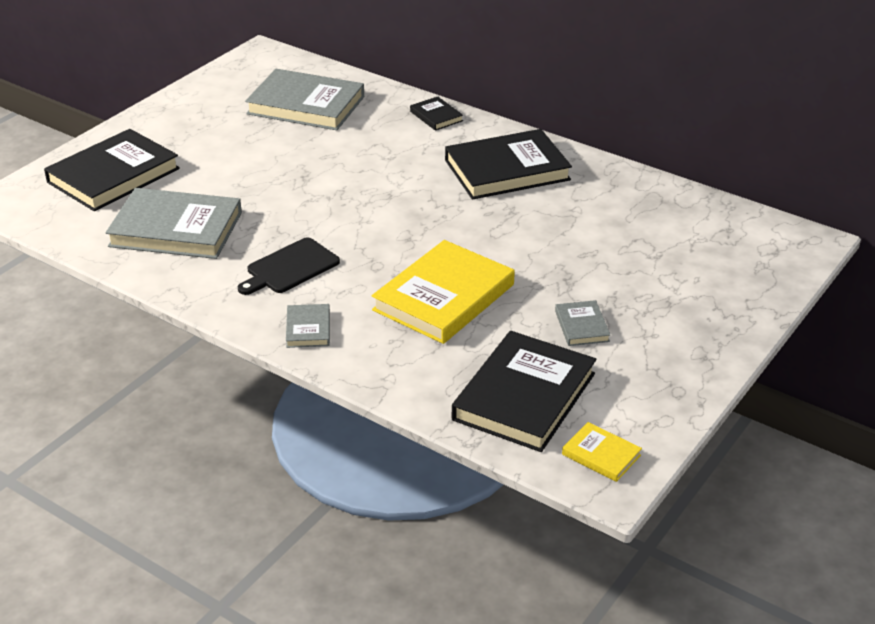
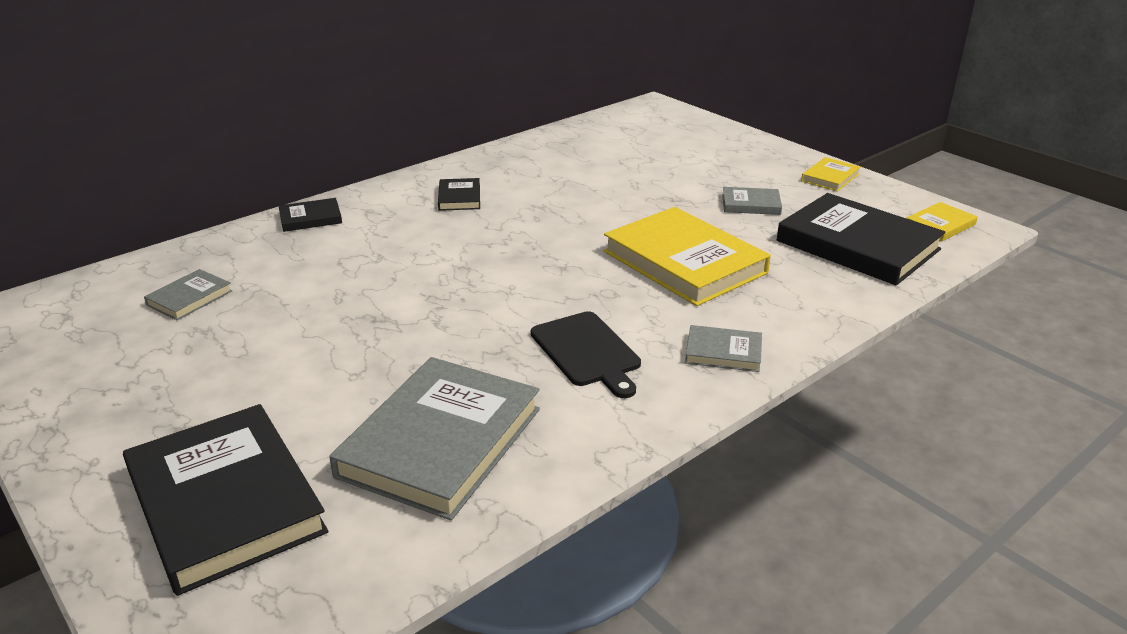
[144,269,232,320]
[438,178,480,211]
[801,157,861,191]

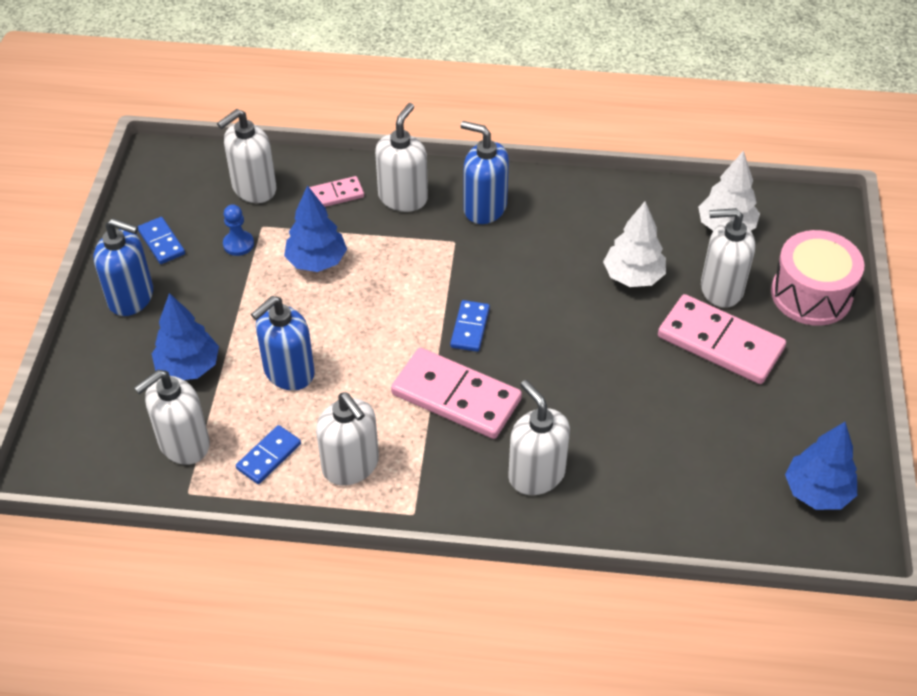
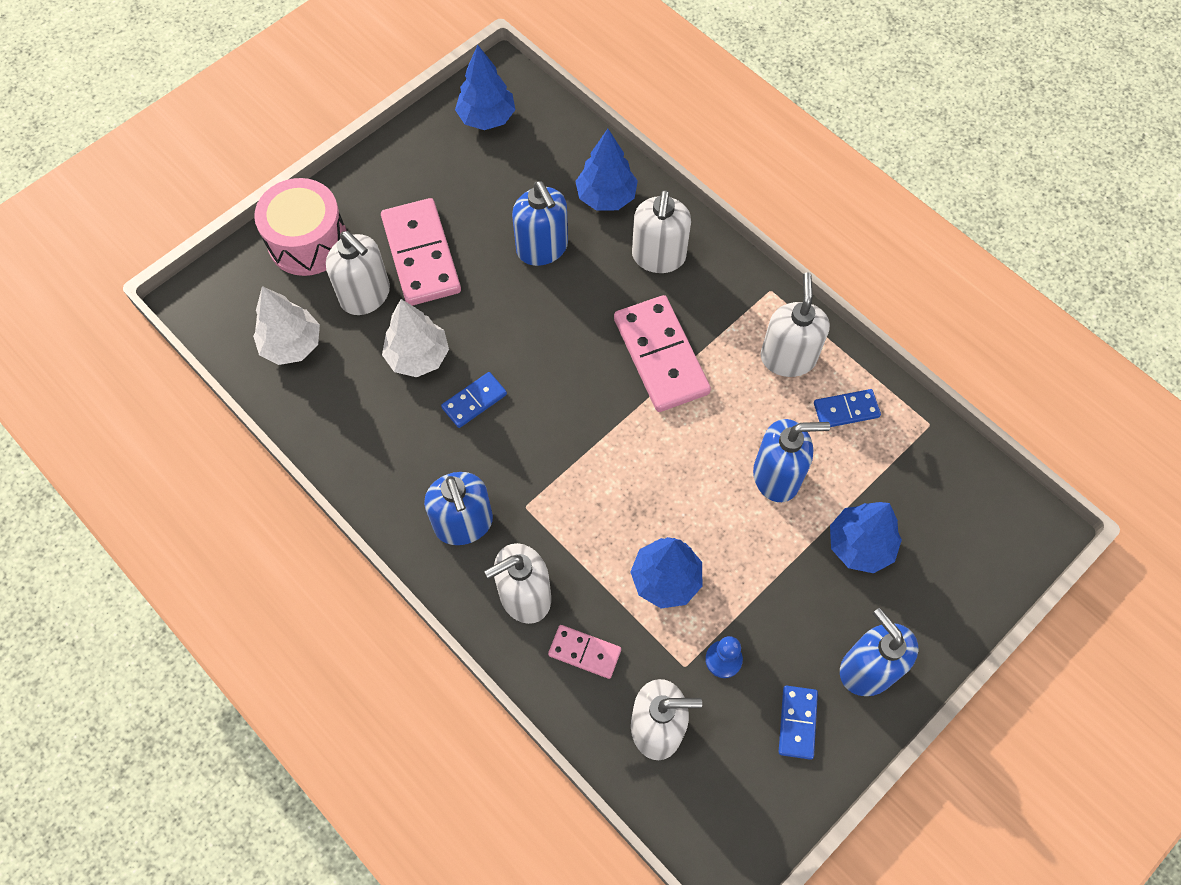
[134,370,210,465] (first image)
[441,372,507,428]
[512,181,568,266]
[575,129,638,211]

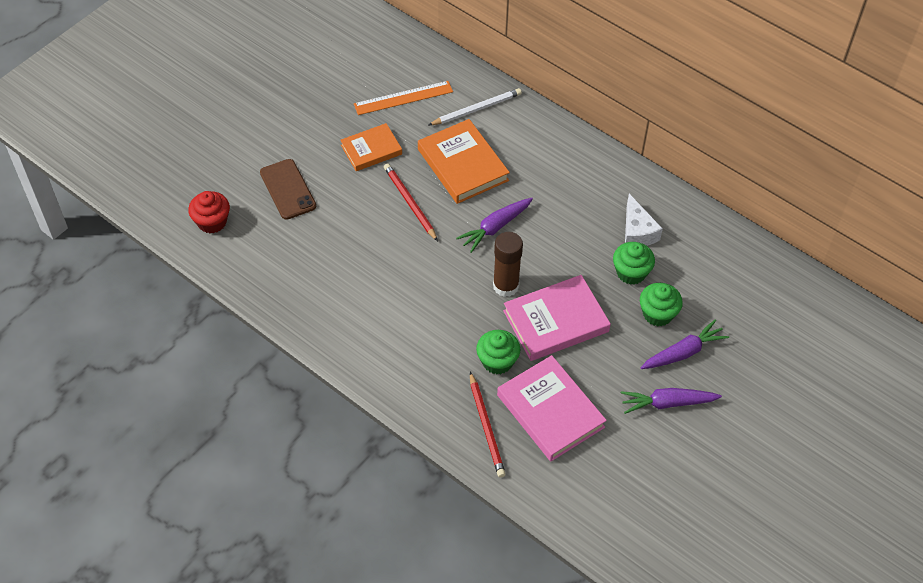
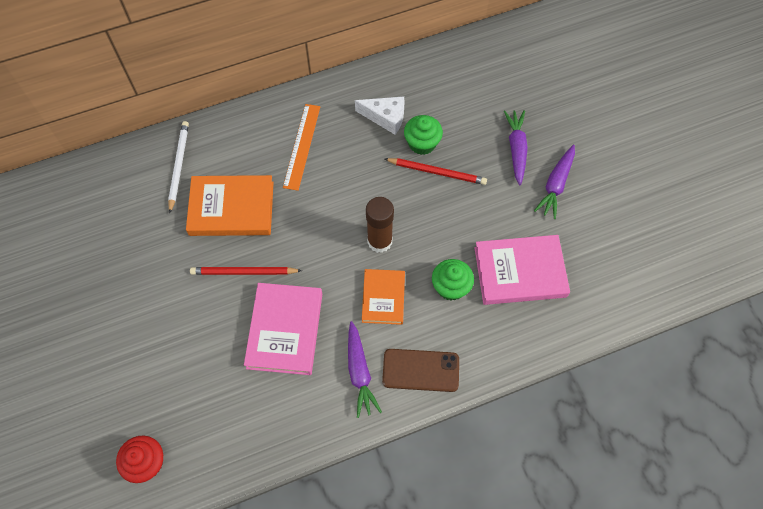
[382,349,459,392]
[362,269,405,325]
[283,104,320,191]
[348,321,382,418]
[385,158,487,185]
[244,283,322,375]
[640,283,683,327] (first image)

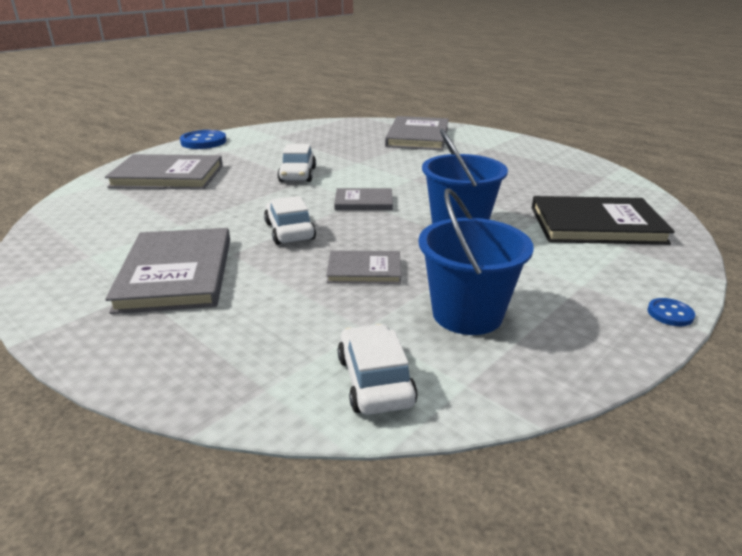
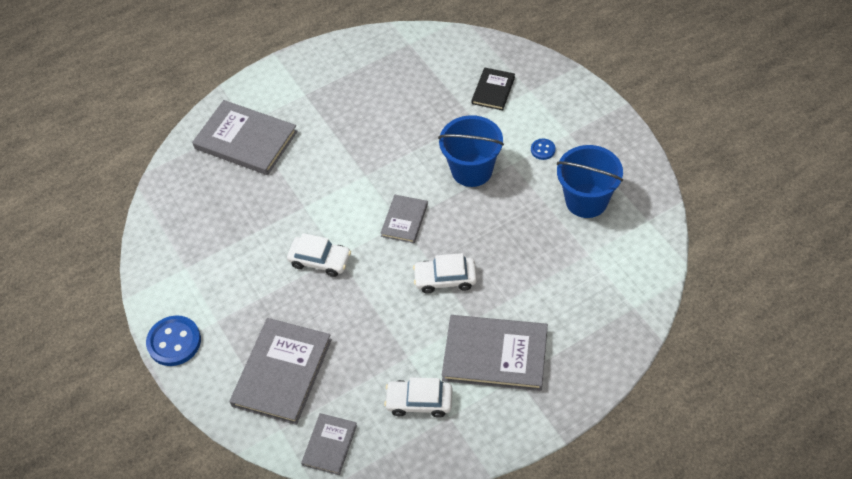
[301,413,357,475]
[384,377,452,418]
[471,68,515,111]
[531,139,556,160]

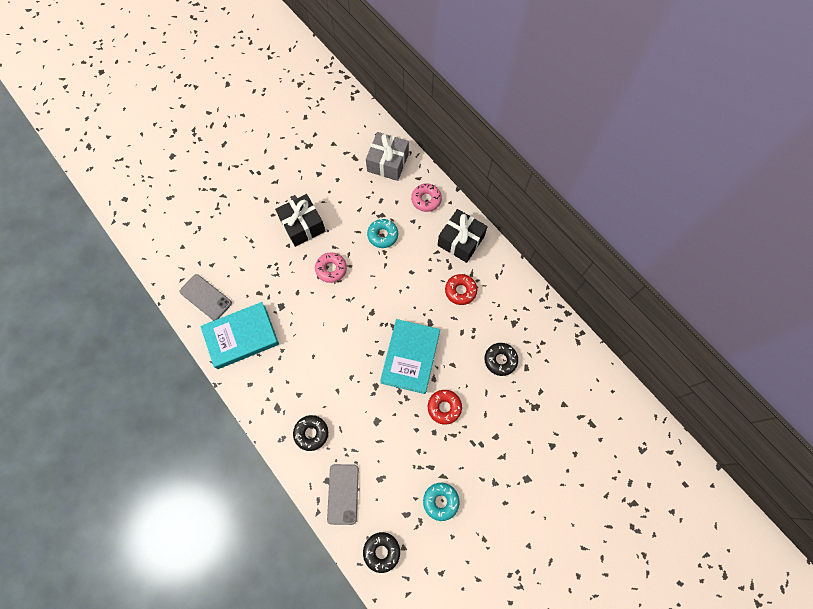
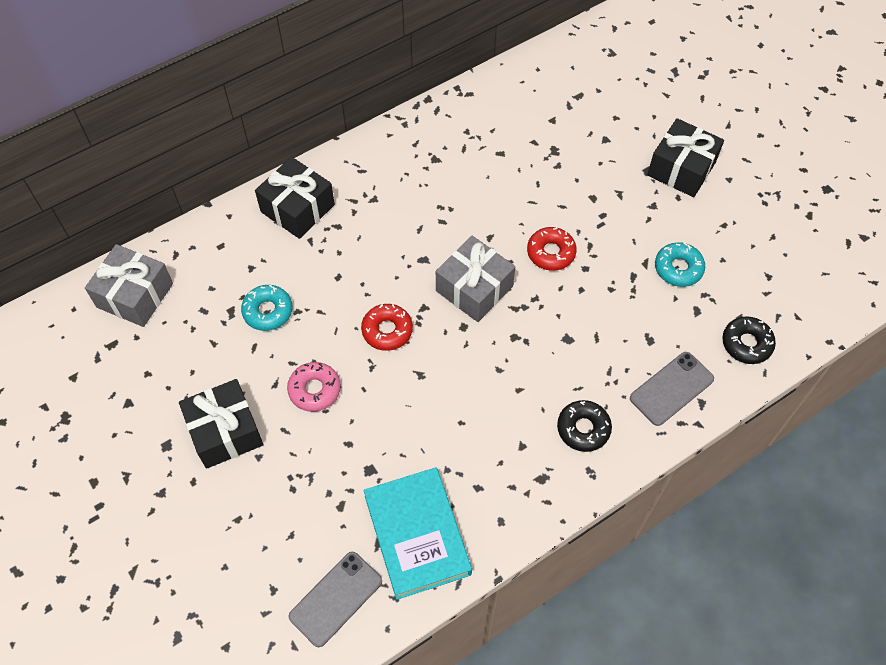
[630,352,714,426]
[436,236,515,322]
[411,184,442,212] (first image)
[361,304,413,351]
[484,343,518,376] (first image)
[647,118,724,197]

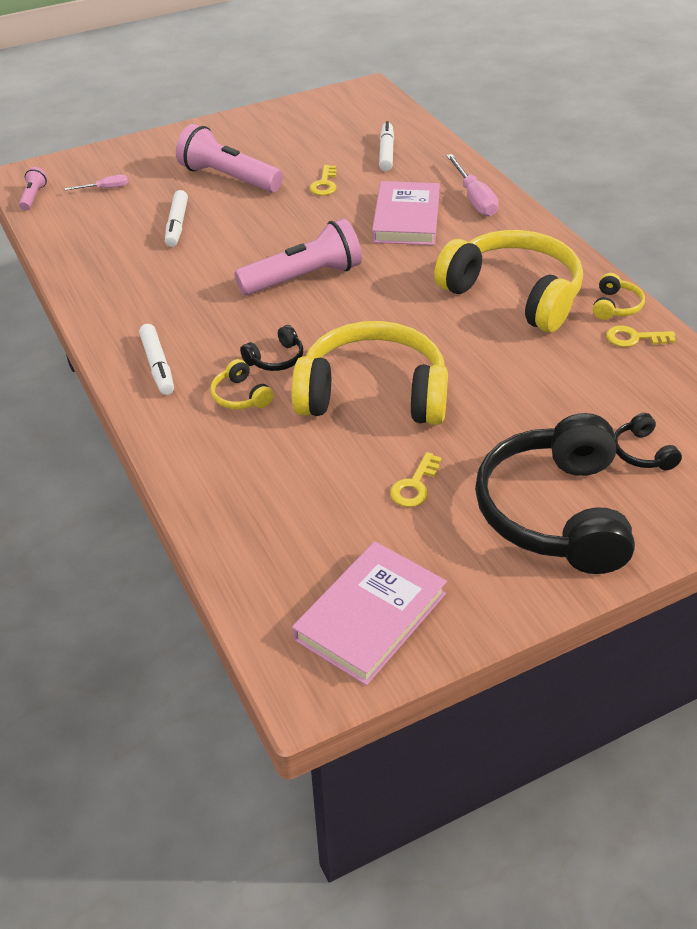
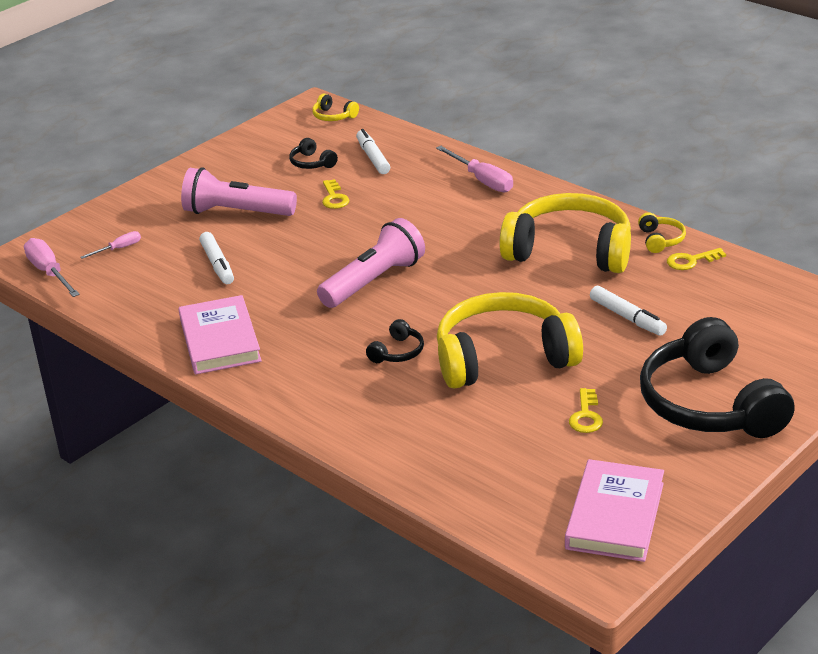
[24,238,80,297]
[590,286,667,336]
[312,94,359,121]
[178,295,262,374]
[289,138,338,169]

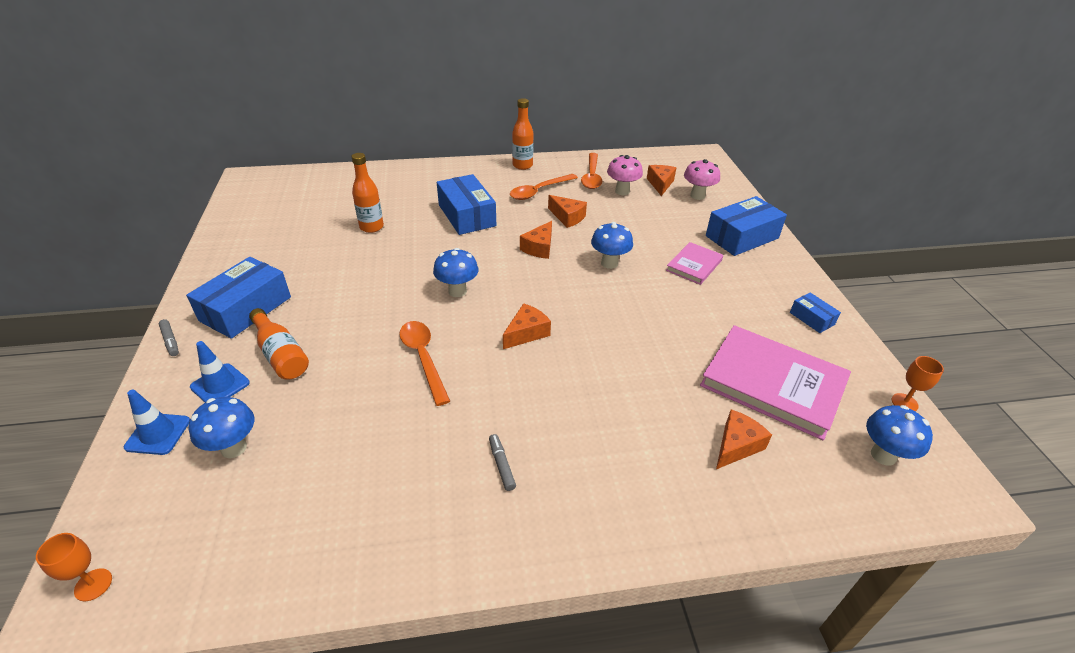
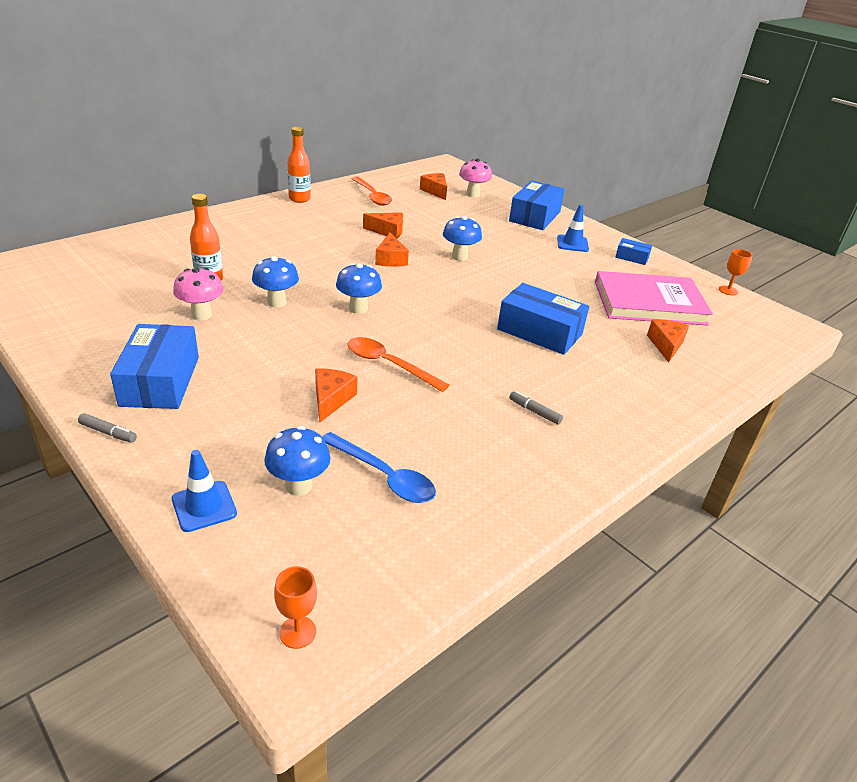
[557,205,589,252]
[249,308,309,380] (first image)
[497,283,589,355]
[315,369,357,422]
[510,174,578,200] (first image)
[173,267,223,320]
[666,242,723,285] (first image)
[252,256,299,308]
[322,432,436,503]

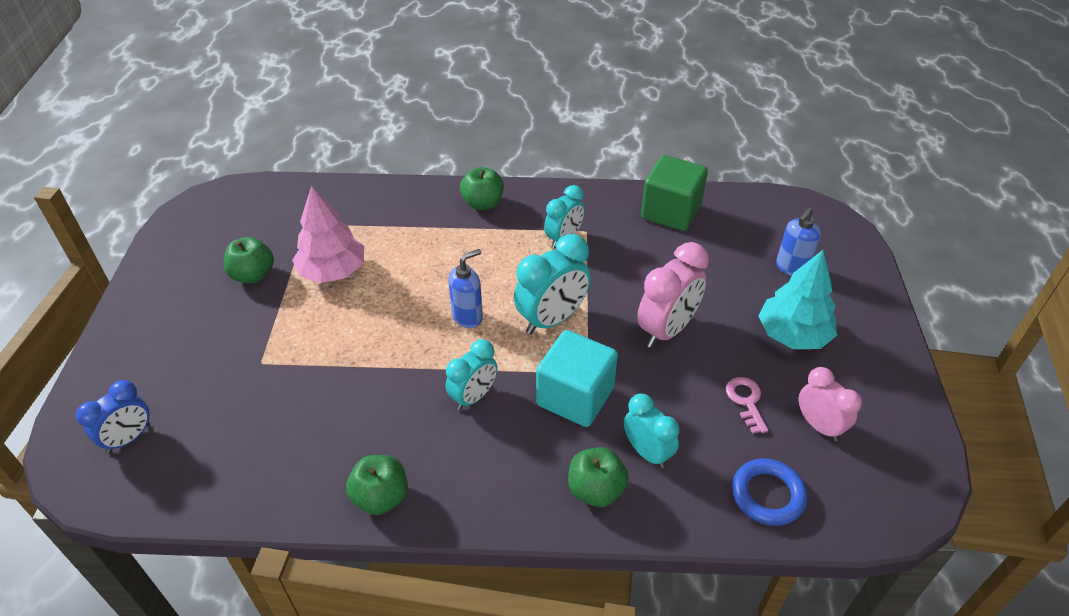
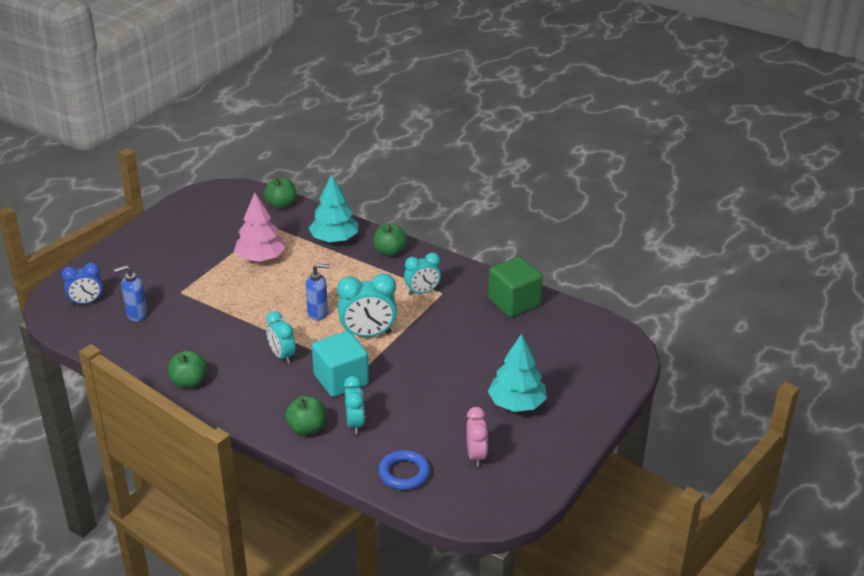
[264,177,296,209]
[266,311,296,364]
[637,242,709,348] (first image)
[726,377,768,434] (first image)
[114,265,147,321]
[309,174,358,242]

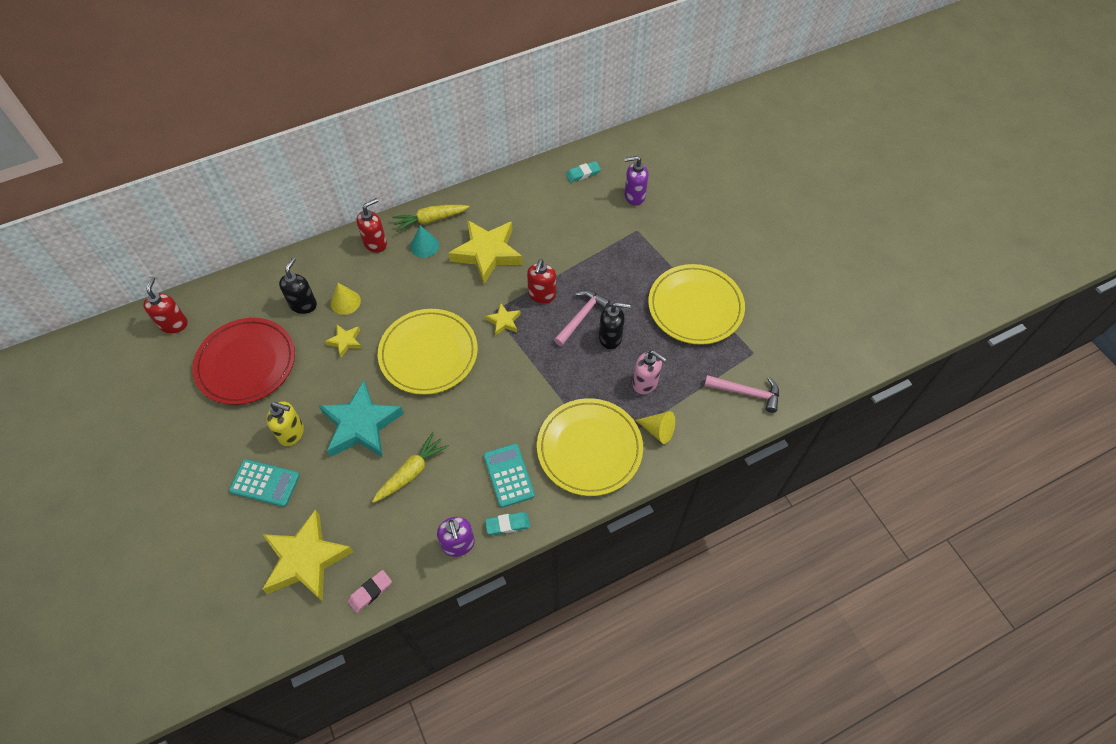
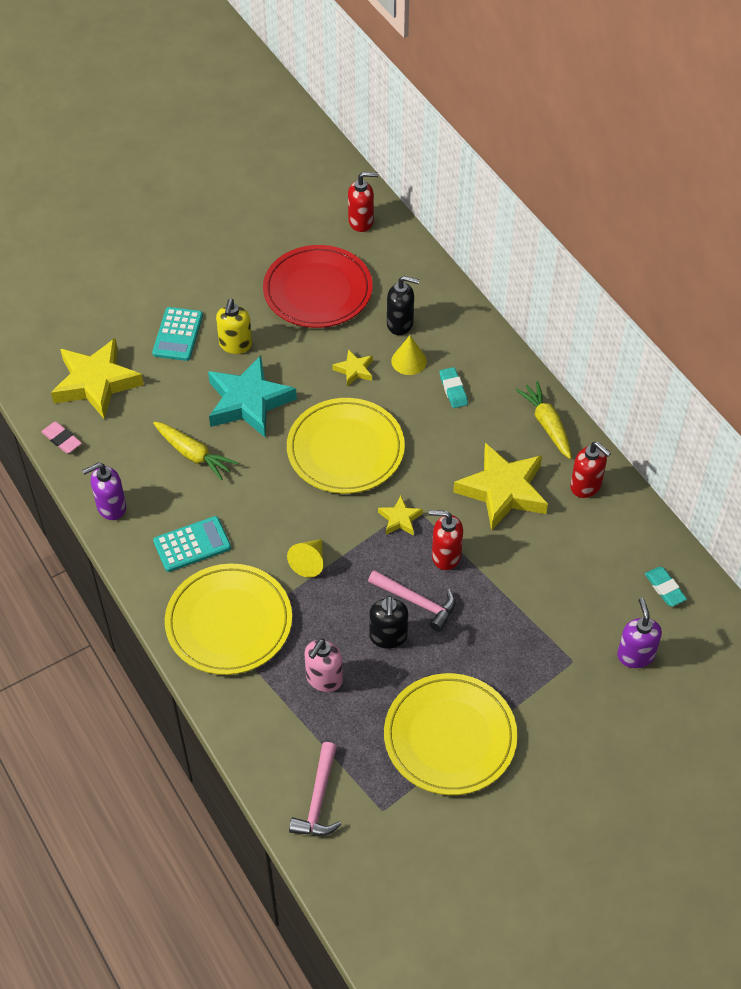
[570,442,611,498]
[410,225,439,258] (first image)
[440,367,468,408]
[287,539,323,578]

